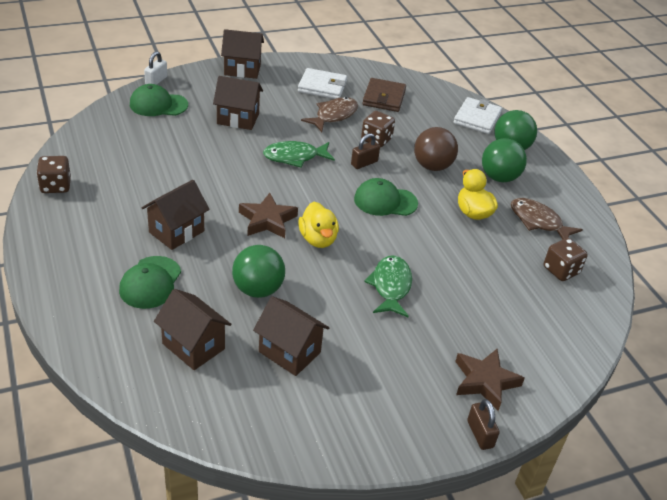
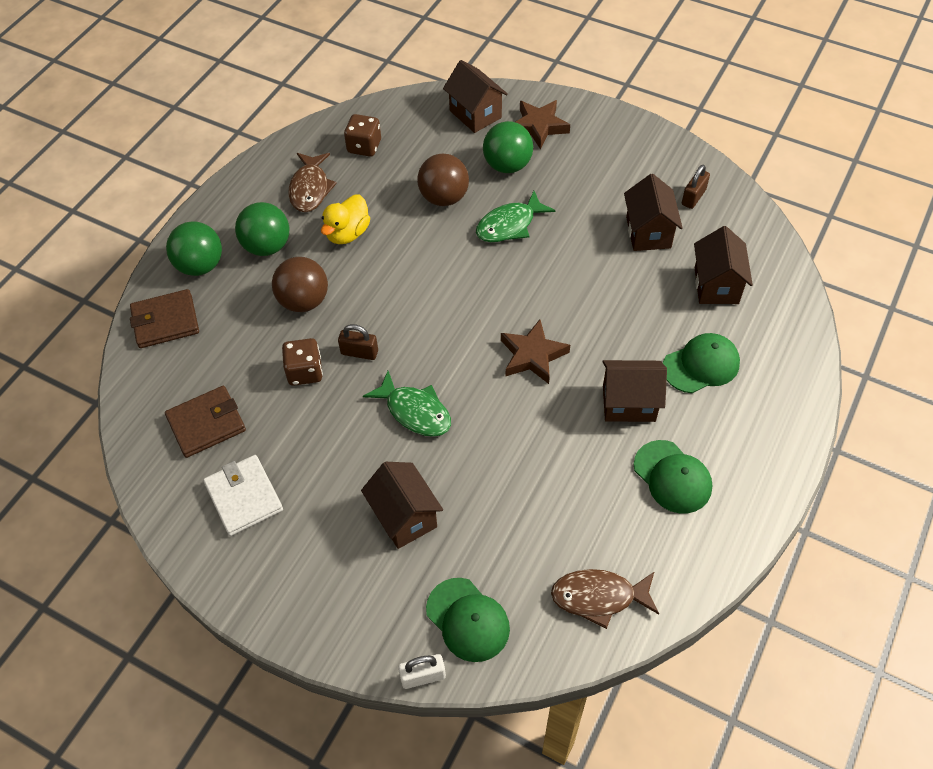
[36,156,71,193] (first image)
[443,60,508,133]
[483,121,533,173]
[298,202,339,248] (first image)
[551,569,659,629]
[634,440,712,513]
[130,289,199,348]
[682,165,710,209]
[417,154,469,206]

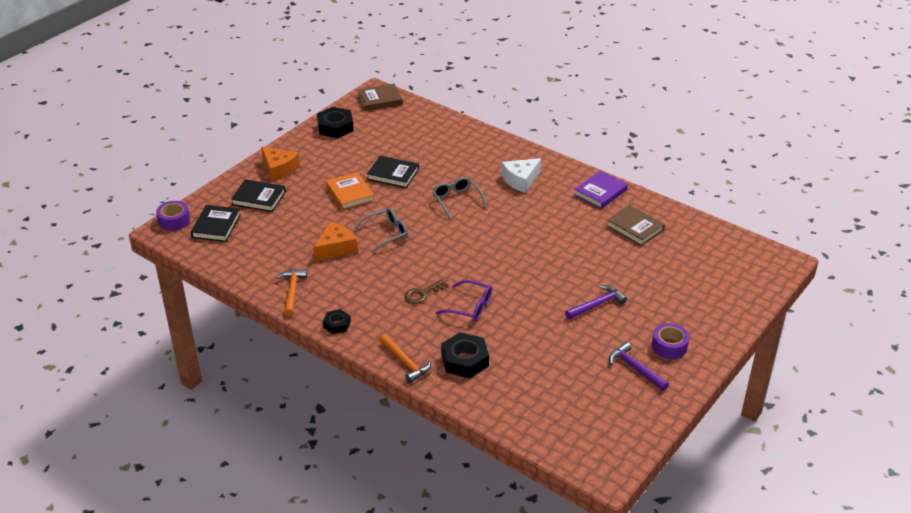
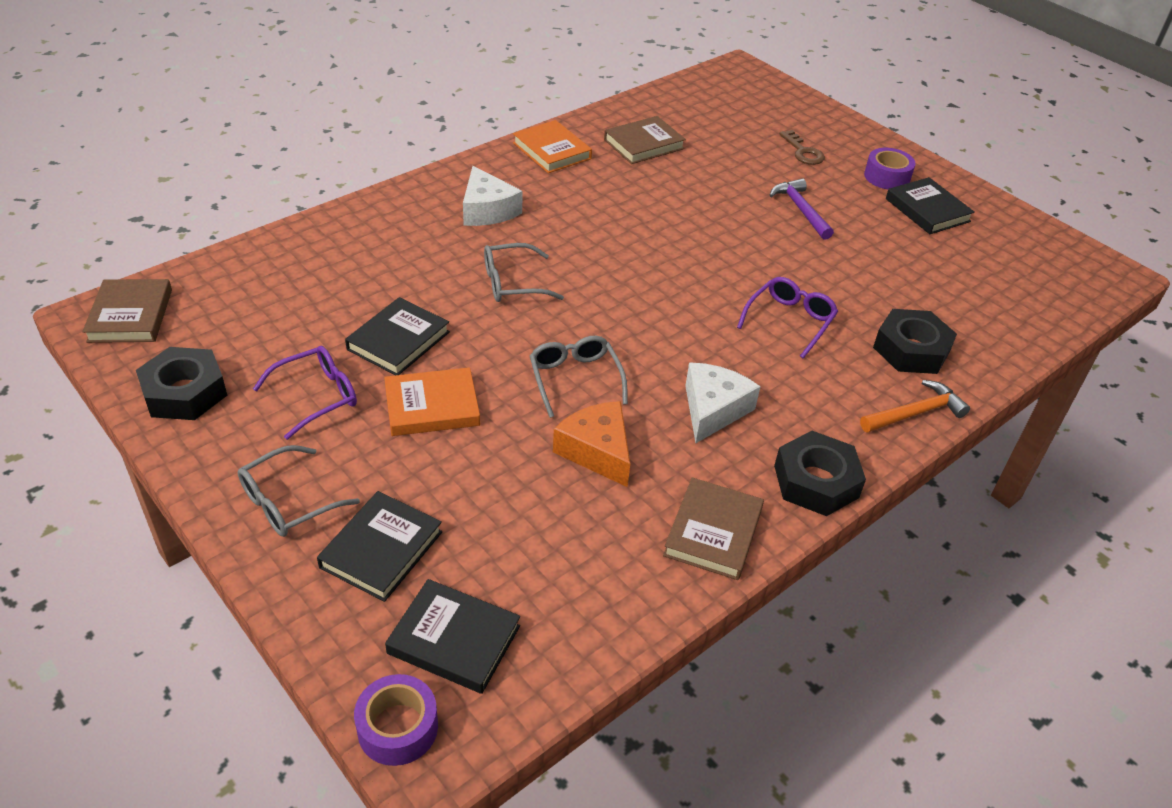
[238,445,360,537]
[663,477,764,580]
[774,431,866,516]
[779,130,825,165]
[513,120,592,173]
[886,177,975,234]
[253,346,357,440]
[685,363,761,443]

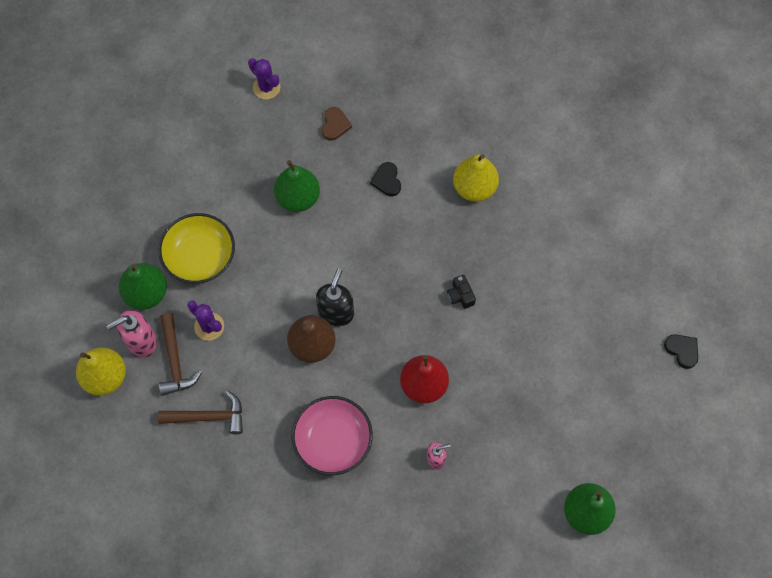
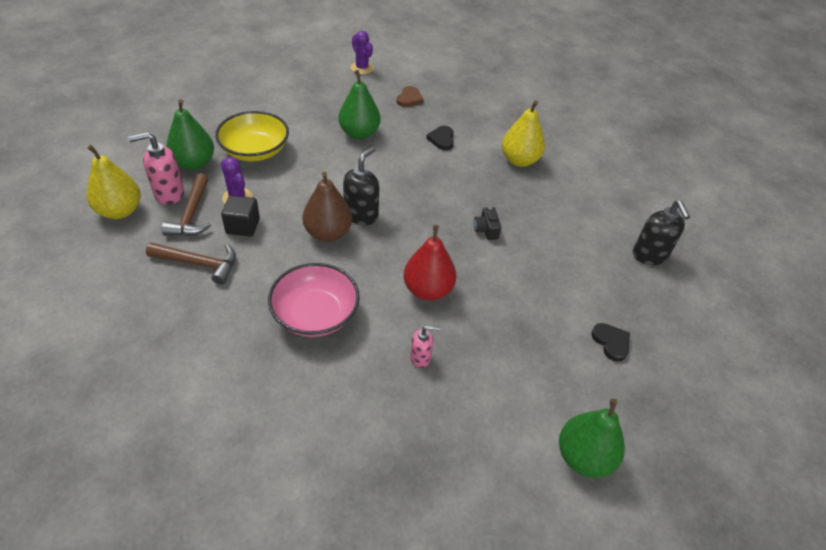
[592,323,630,362]
[221,195,260,237]
[633,200,690,265]

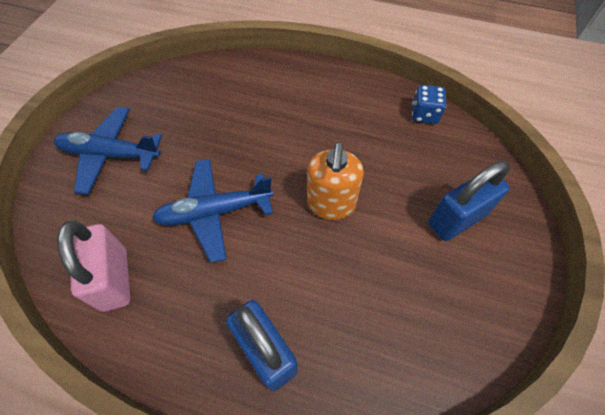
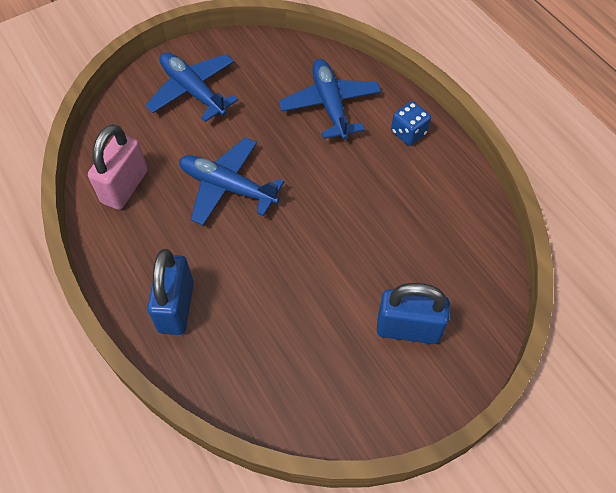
[307,142,364,220] (first image)
[391,101,431,145]
[279,59,381,140]

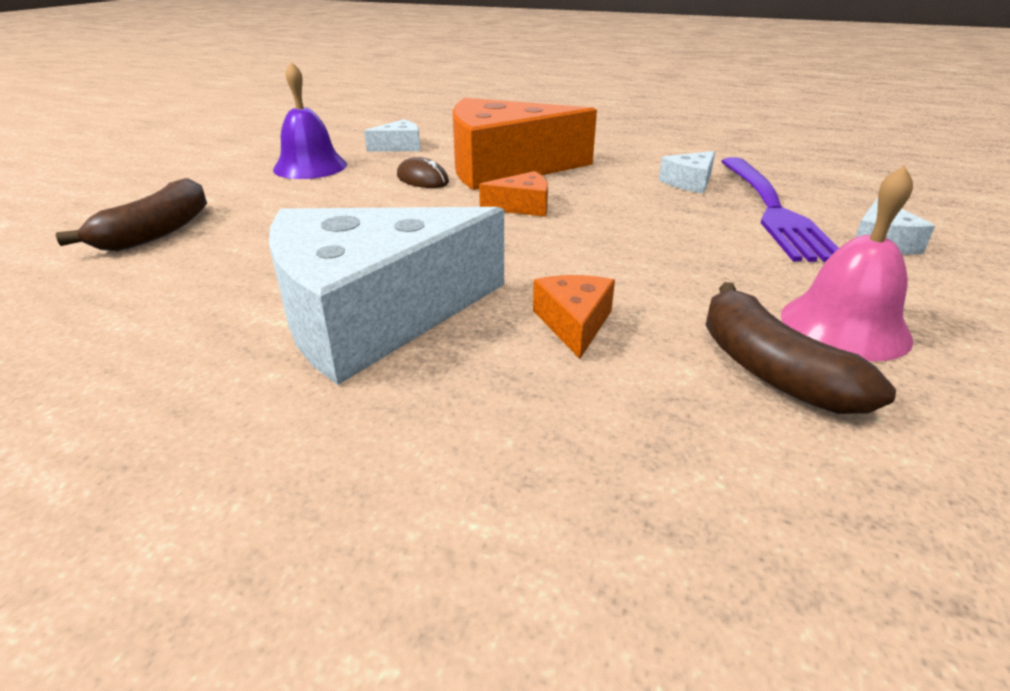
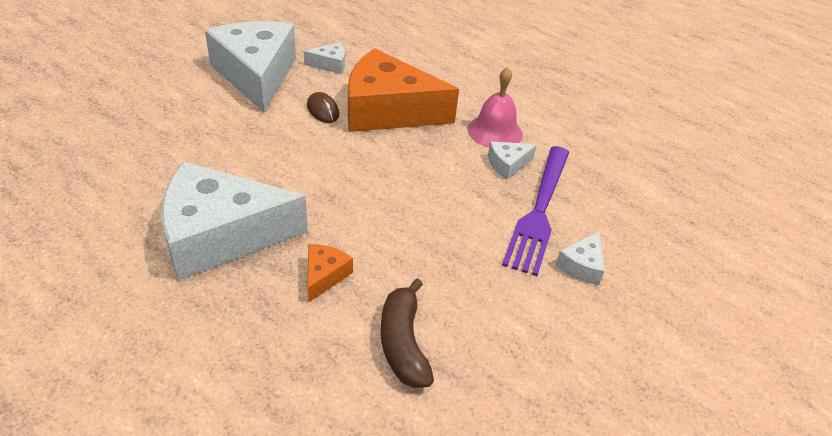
[56,178,207,251] (first image)
[205,21,296,113]
[479,171,548,217] (first image)
[468,67,523,148]

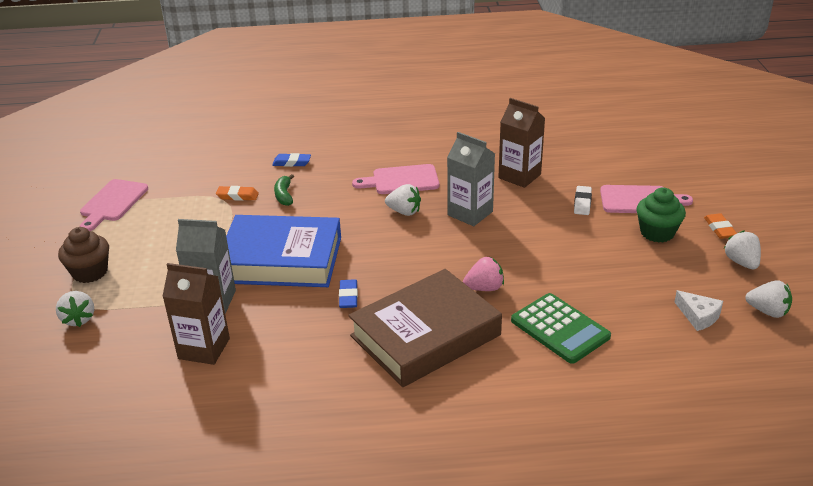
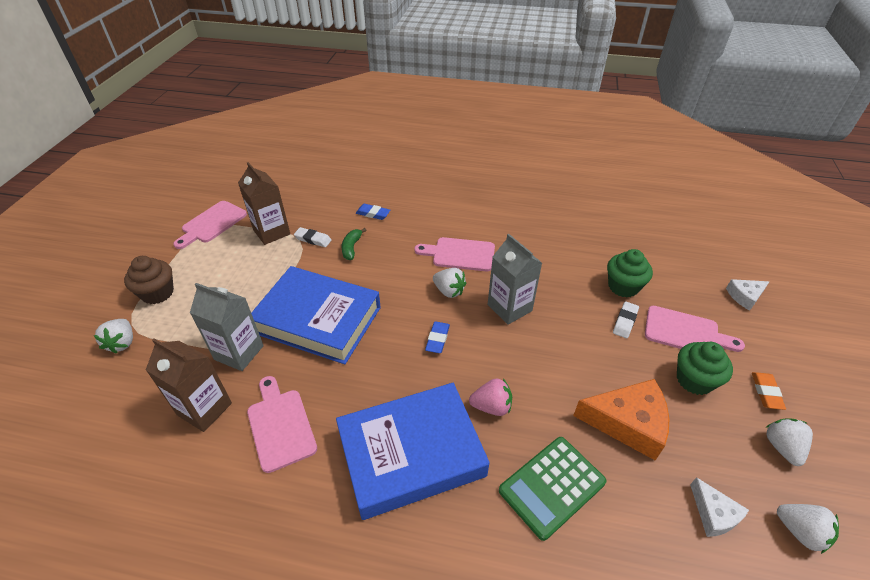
[294,227,332,247]
[425,321,450,353]
[336,383,490,520]
[238,162,290,245]
[499,437,606,541]
[247,376,317,473]
[573,379,669,461]
[607,249,653,298]
[726,279,769,311]

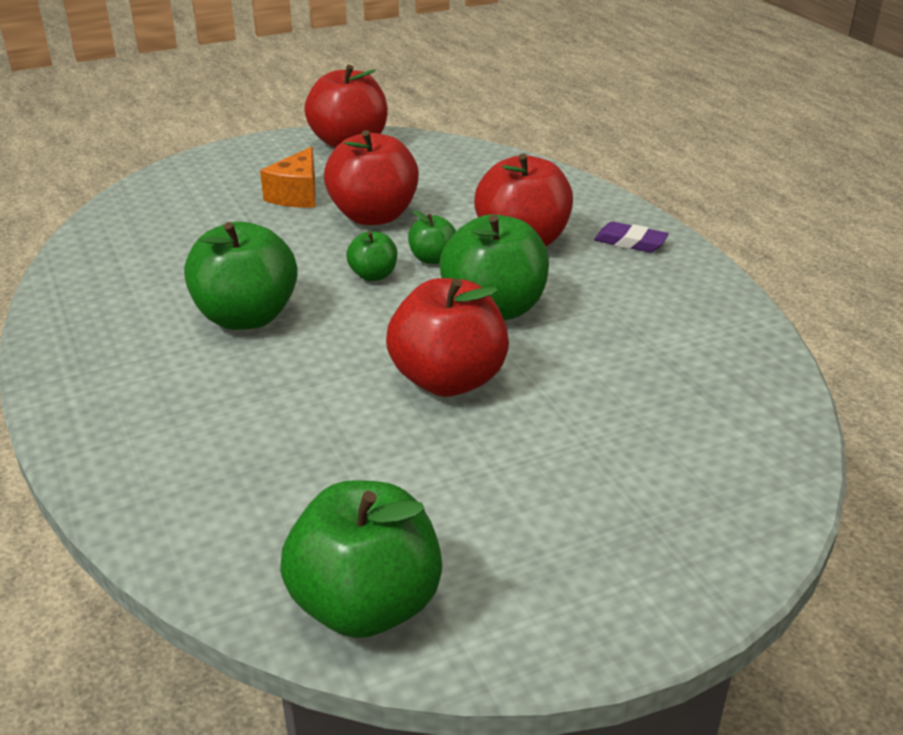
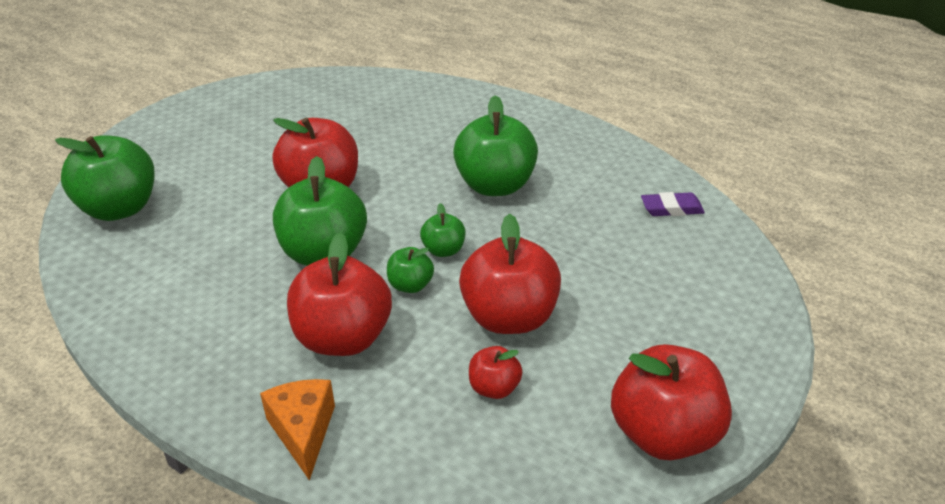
[260,379,335,481]
[55,135,155,221]
[641,192,705,216]
[469,346,523,399]

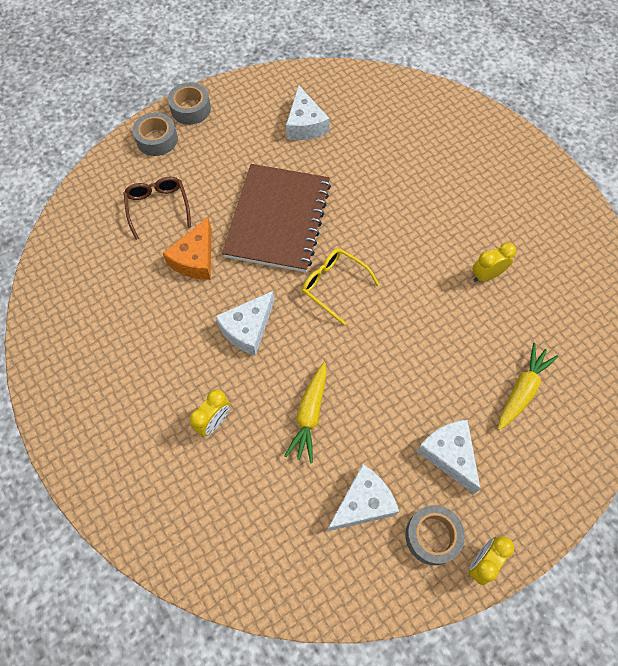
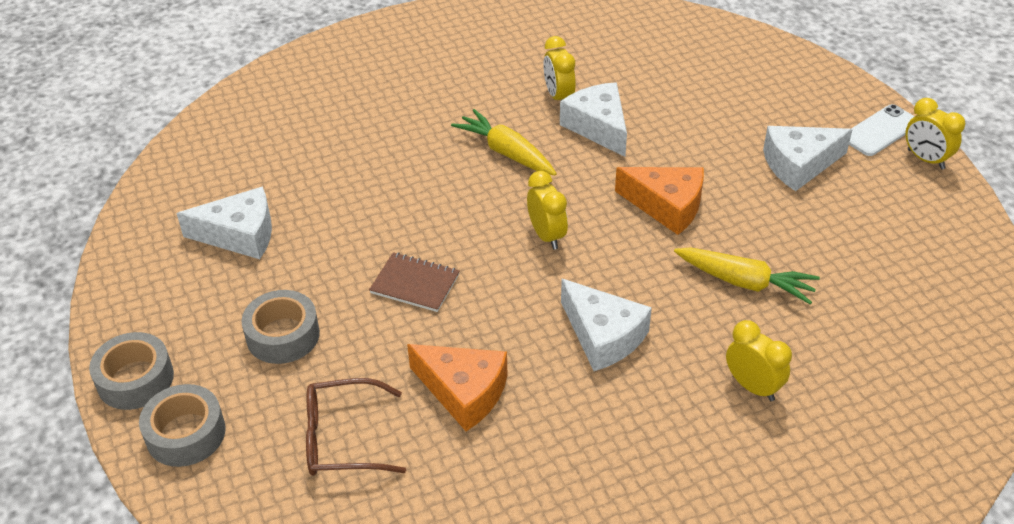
[369,252,460,312]
[527,171,568,250]
[560,82,627,157]
[242,290,320,364]
[451,109,557,175]
[615,167,704,235]
[849,104,914,156]

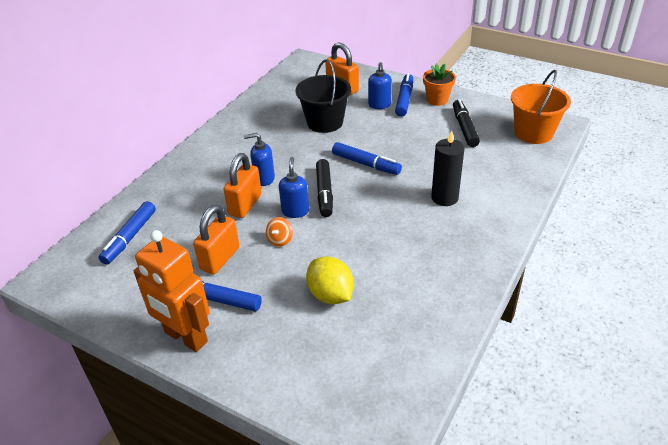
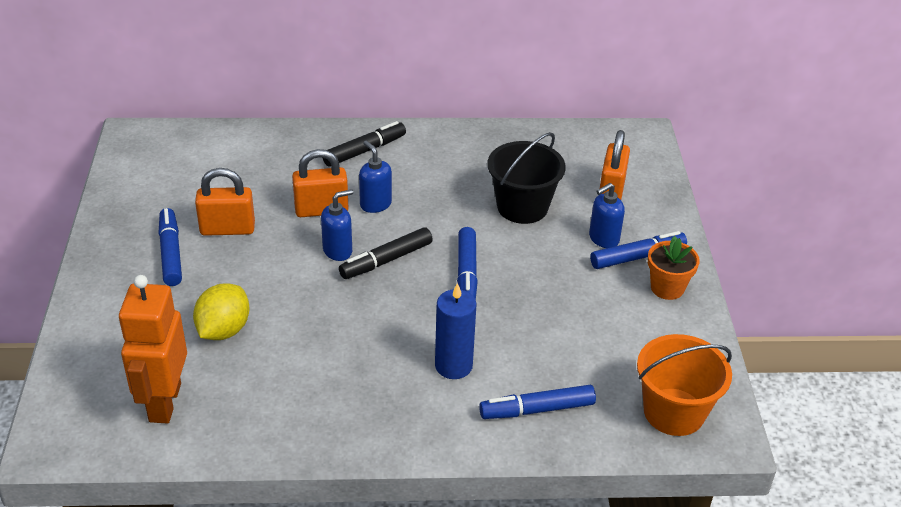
[479,385,596,419]
[119,275,187,424]
[266,217,293,247] (first image)
[435,283,477,379]
[323,121,406,167]

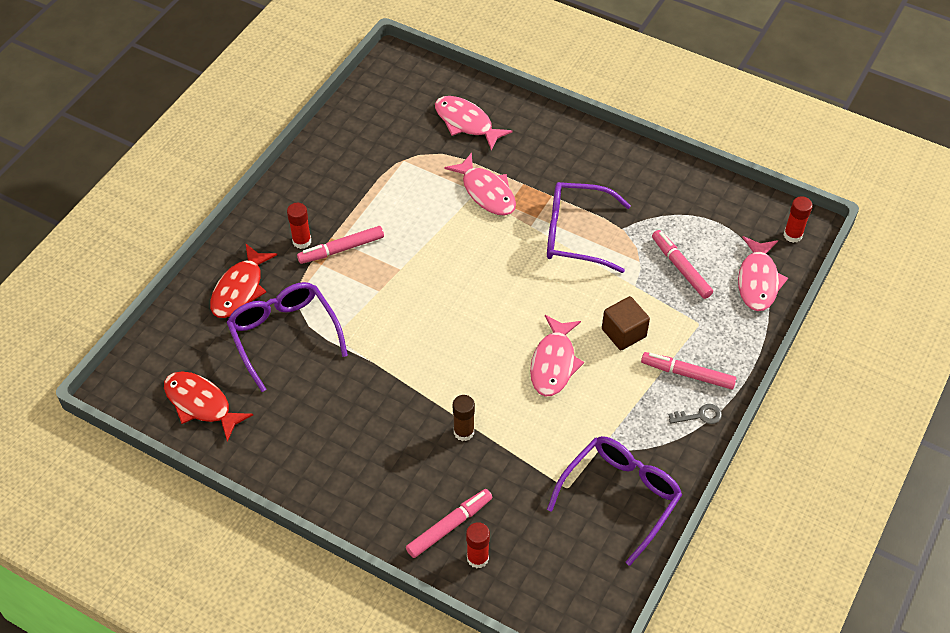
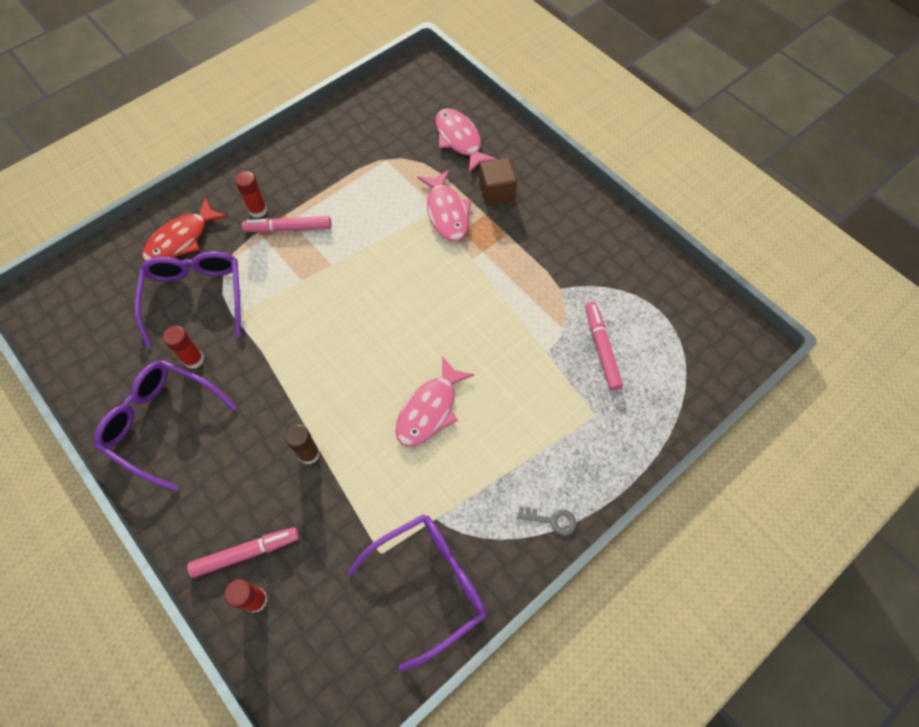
[164,371,253,442] (first image)
[94,360,237,492]
[479,158,517,205]
[641,352,737,390] (first image)
[738,236,788,311] (first image)
[163,326,204,369]

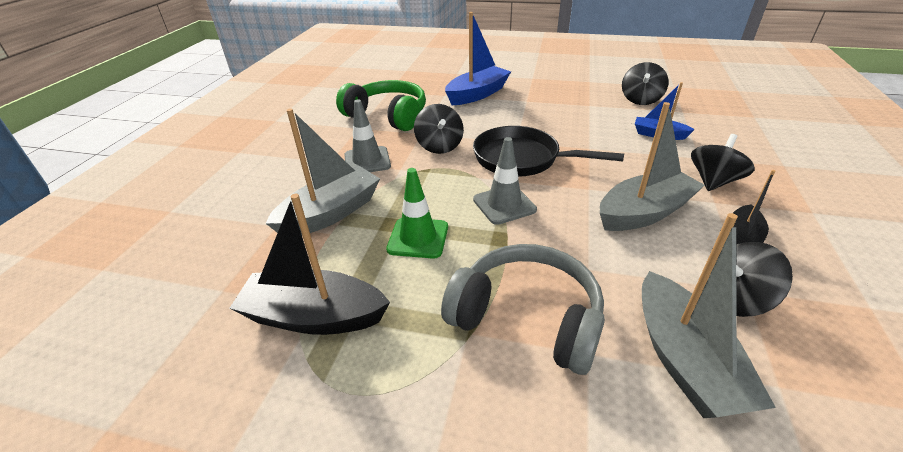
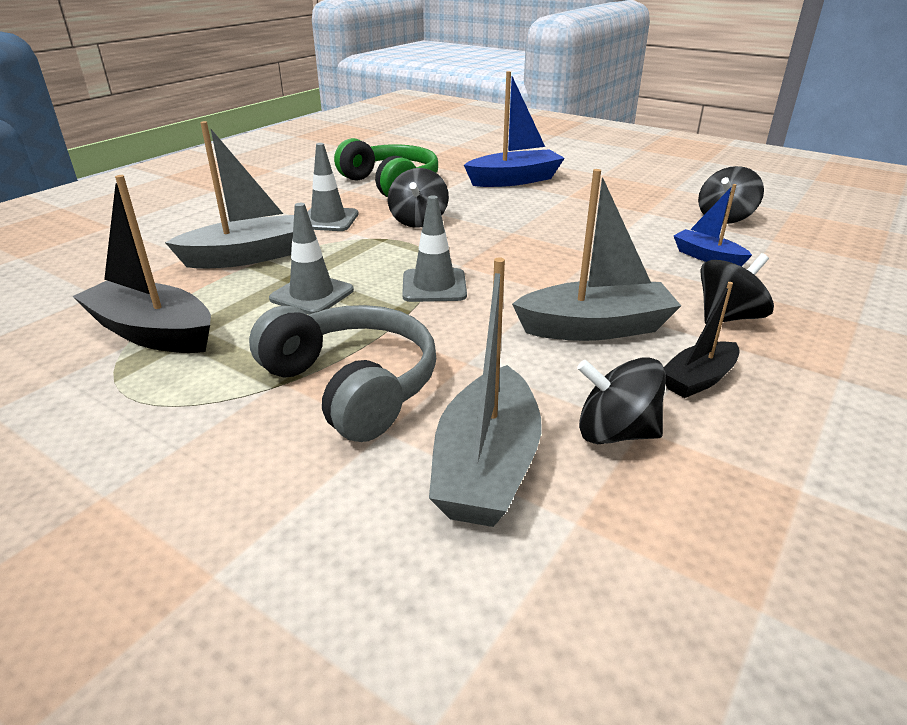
[269,203,354,314]
[473,126,624,177] (first image)

